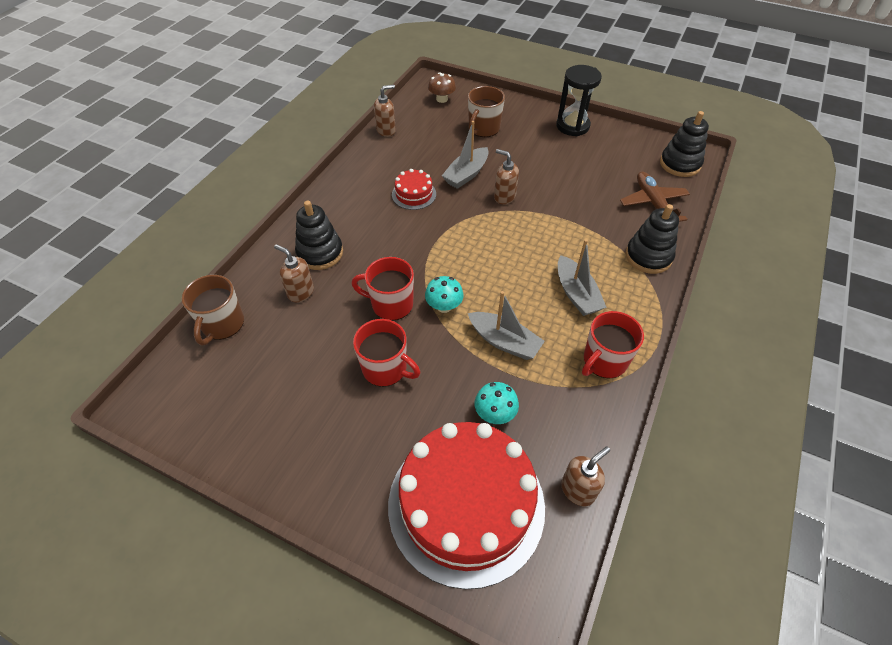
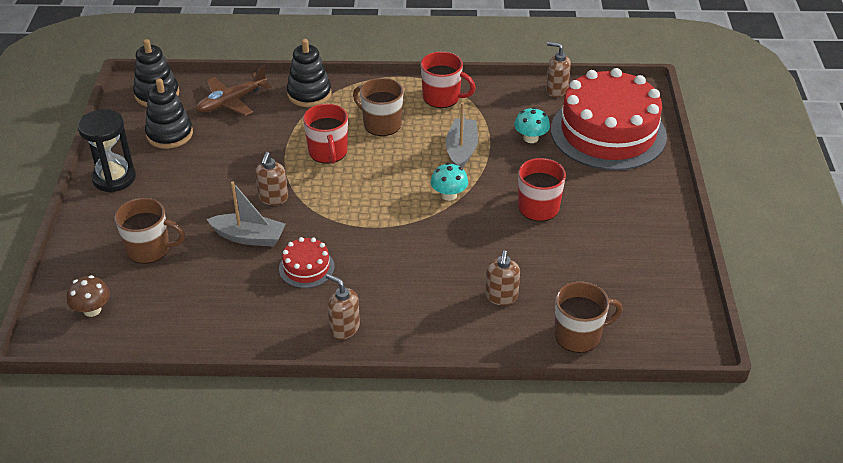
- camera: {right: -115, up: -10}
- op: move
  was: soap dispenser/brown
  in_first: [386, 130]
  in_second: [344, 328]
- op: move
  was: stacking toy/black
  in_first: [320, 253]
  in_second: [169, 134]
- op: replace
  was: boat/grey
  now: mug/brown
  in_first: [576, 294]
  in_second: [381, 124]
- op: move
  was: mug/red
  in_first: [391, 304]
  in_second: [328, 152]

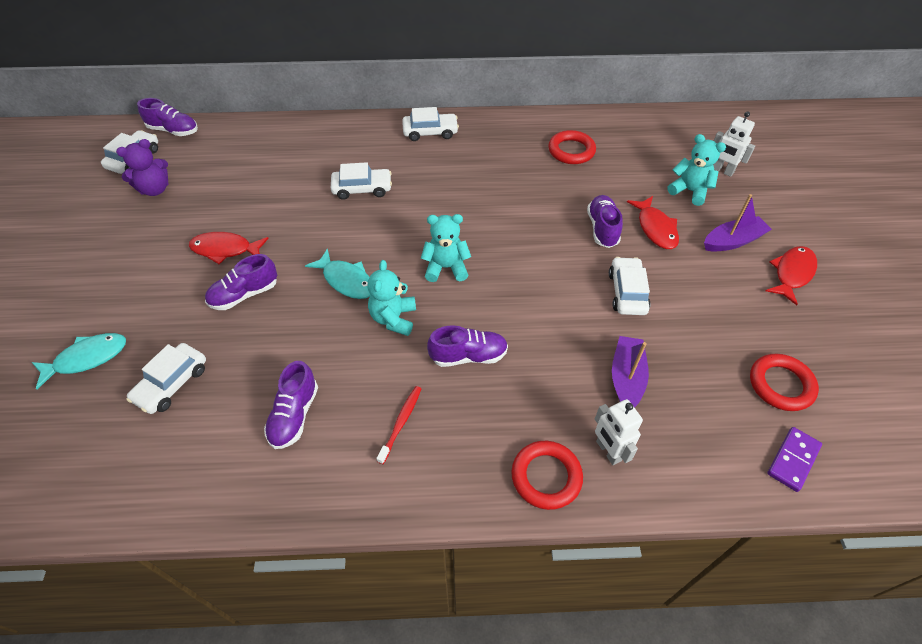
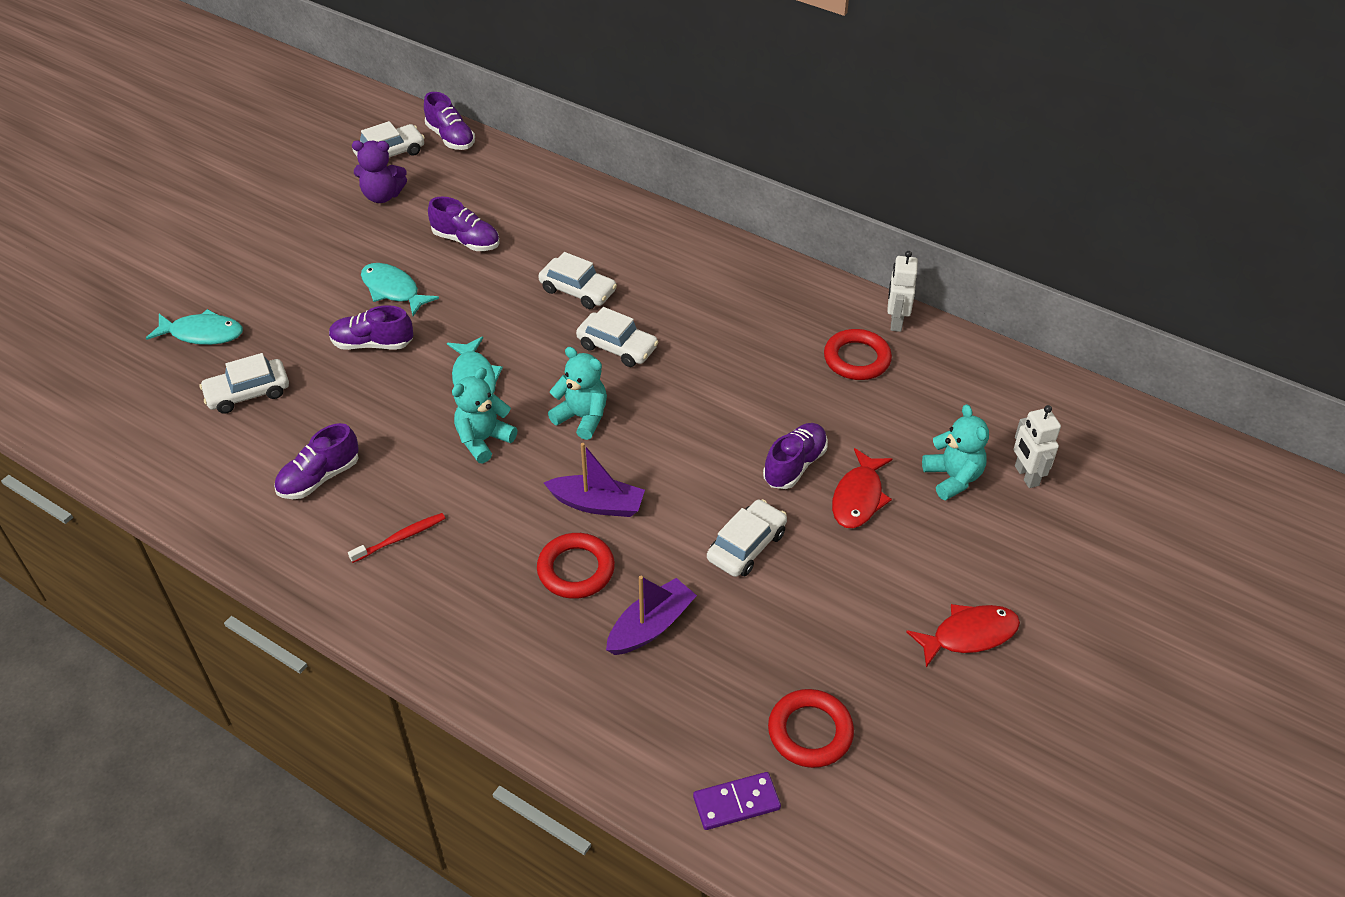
- camera: {right: 35, up: -5}
- op: move
  was: car/white
  in_first: [430, 132]
  in_second: [617, 347]
- op: move
  was: boat/purple
  in_first: [732, 241]
  in_second: [597, 504]
- op: recolor
  was: fish/red
  now: fish/turquoise
  in_first: [225, 249]
  in_second: [393, 290]
- op: move
  was: shoe/purple
  in_first: [468, 356]
  in_second: [466, 241]
- op: move
  was: robot/white
  in_first: [608, 451]
  in_second: [895, 322]
- op: move
  was: ring/red
  in_first: [546, 477]
  in_second: [576, 569]

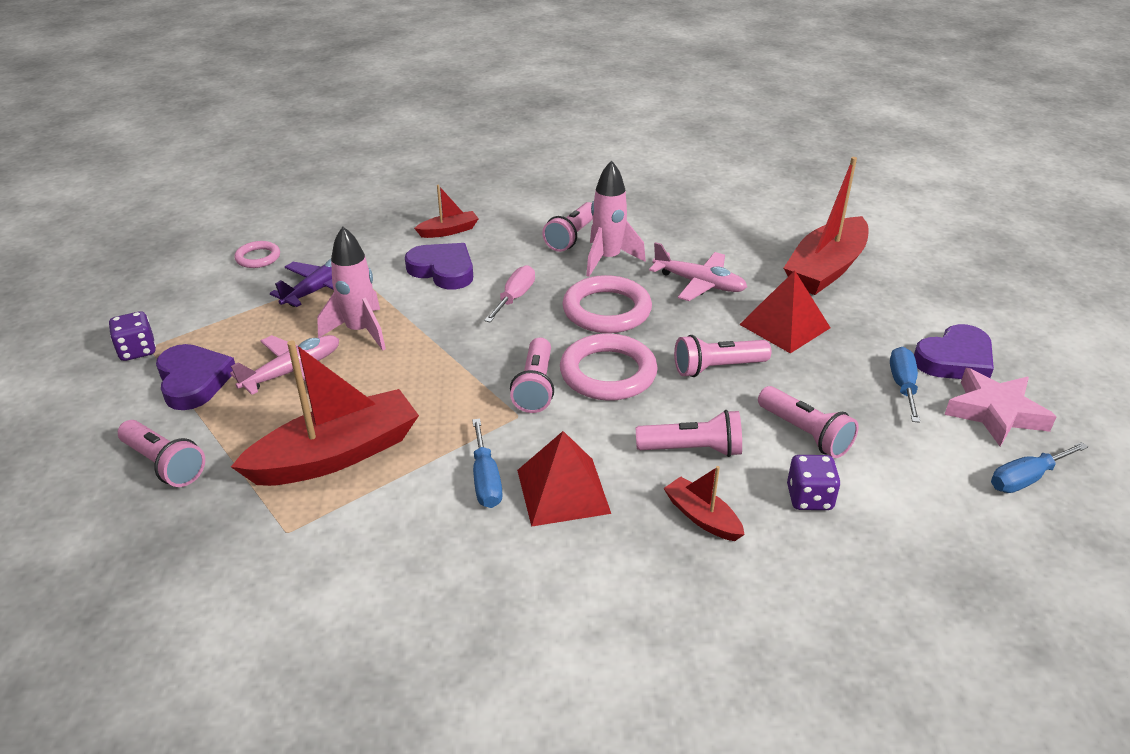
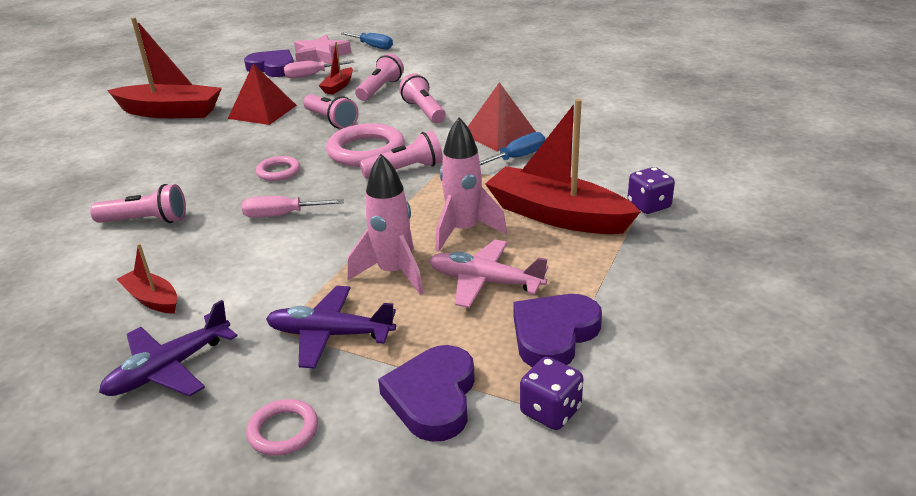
- camera: {right: -115, up: -5}
- op: move
  was: rocket/pink
  in_first: [608, 259]
  in_second: [464, 231]
- op: delete
  was: plane/pink
  in_first: [699, 284]
- op: move
  was: heart/purple
  in_first: [443, 270]
  in_second: [433, 397]
- op: resize
  was: ring/pink
  in_first: [606, 310]
  in_second: [278, 172]
  ratio: 0.54
- op: recolor
  was: screwdriver/blue
  now: screwdriver/pink
  in_first: [903, 386]
  in_second: [311, 75]
- op: delete
  was: flashlight/pink
  in_first: [164, 464]
- op: move
  was: dice/purple
  in_first: [809, 498]
  in_second: [648, 206]
- op: move
  was: boat/red
  in_first: [702, 517]
  in_second: [338, 86]
- op: insert
  now: plane/purple
  in_second: [169, 369]

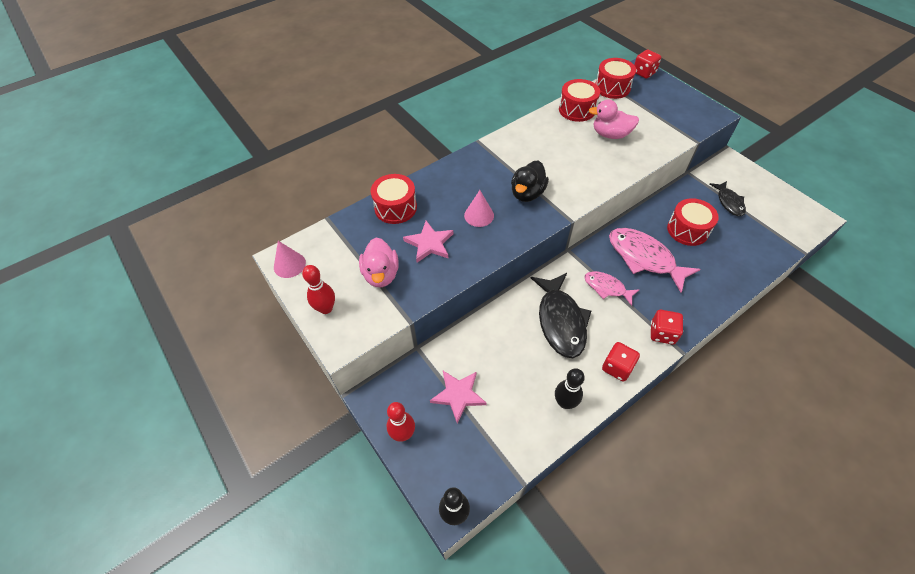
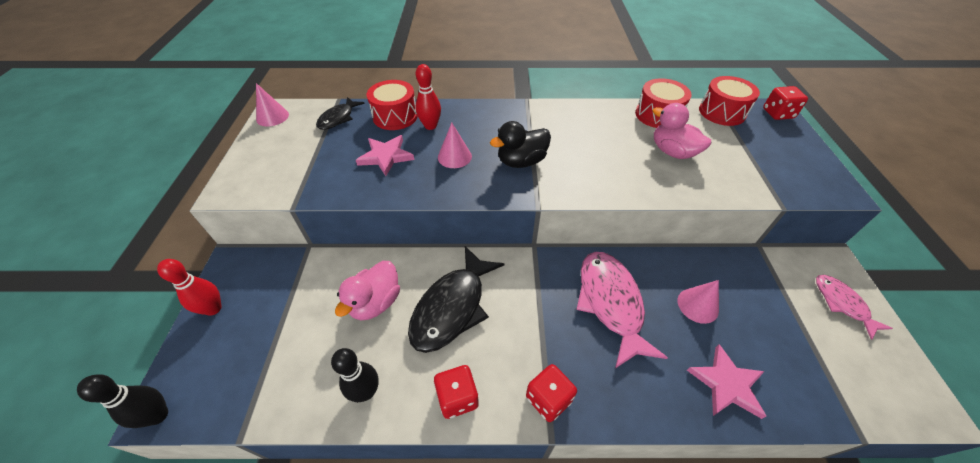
- camera: {right: 35, up: -5}
- op: move
  was: fish/black
  in_first: [729, 202]
  in_second: [338, 118]
- op: replace
  was: drum/red
  now: cone/pink
  in_first: [687, 230]
  in_second: [697, 305]
- op: move
  was: duck/pink
  in_first: [381, 274]
  in_second: [375, 302]
- op: move
  was: bowling pin/red
  in_first: [326, 308]
  in_second: [430, 126]
- op: move
  was: fish/pink
  in_first: [606, 288]
  in_second: [842, 303]
- op: move
  was: star/pink
  in_first: [458, 395]
  in_second: [726, 384]

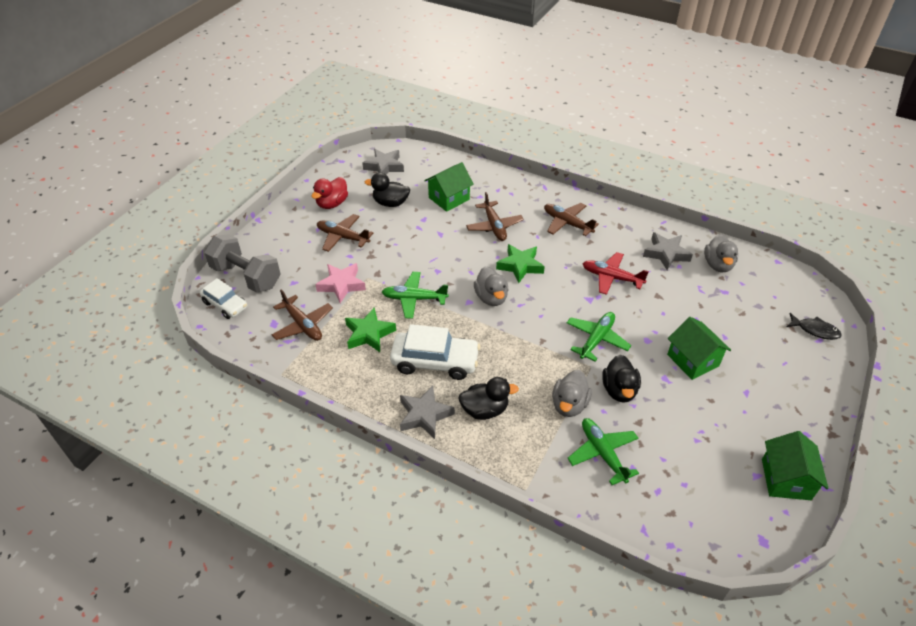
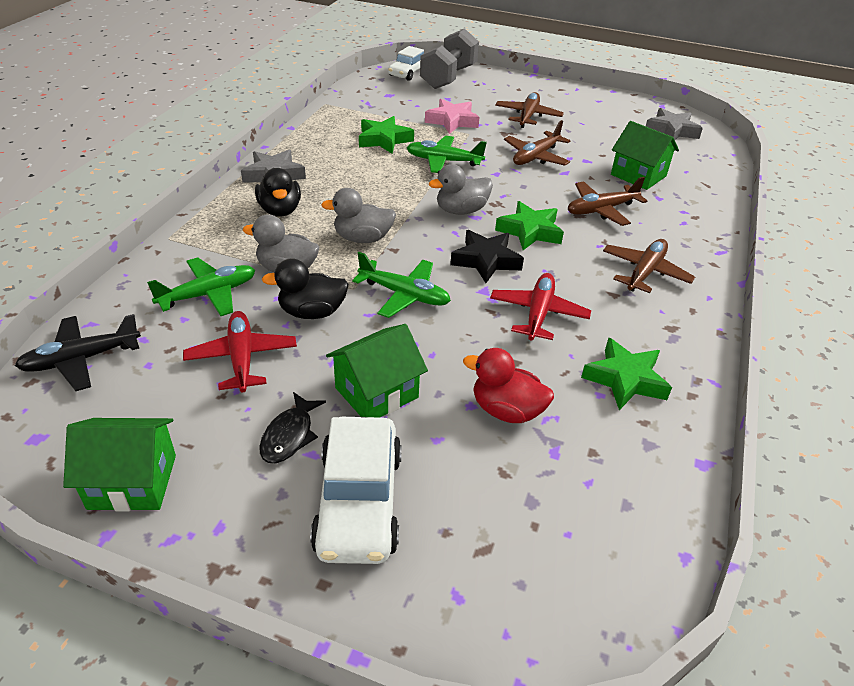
- camera: {right: 80, up: -5}
- op: delete
  was: duck/black
  in_first: [390, 203]
- op: move
  was: duck/red
  in_first: [332, 204]
  in_second: [506, 410]
- op: recolor
  was: star/grey
  now: star/green
  in_first: [666, 254]
  in_second: [625, 379]
- op: move
  was: duck/grey
  in_first: [718, 265]
  in_second: [362, 238]
- op: rotate
  was: plane/green
  in_first: [414, 299]
  in_second: [443, 161]
  clockwise: -75
- op: move
  was: plane/brown
  in_first: [303, 325]
  in_second: [535, 157]
- op: move
  was: fish/black
  in_first: [815, 330]
  in_second: [289, 435]
- op: move
  was: car/white
  in_first: [435, 362]
  in_second: [359, 502]
- op: insert
  now: star/black
  in_second: [486, 261]
- op: insert
  now: plane/red
  in_second: [242, 358]
- op: insert
  now: plane/black
  in_second: [81, 359]

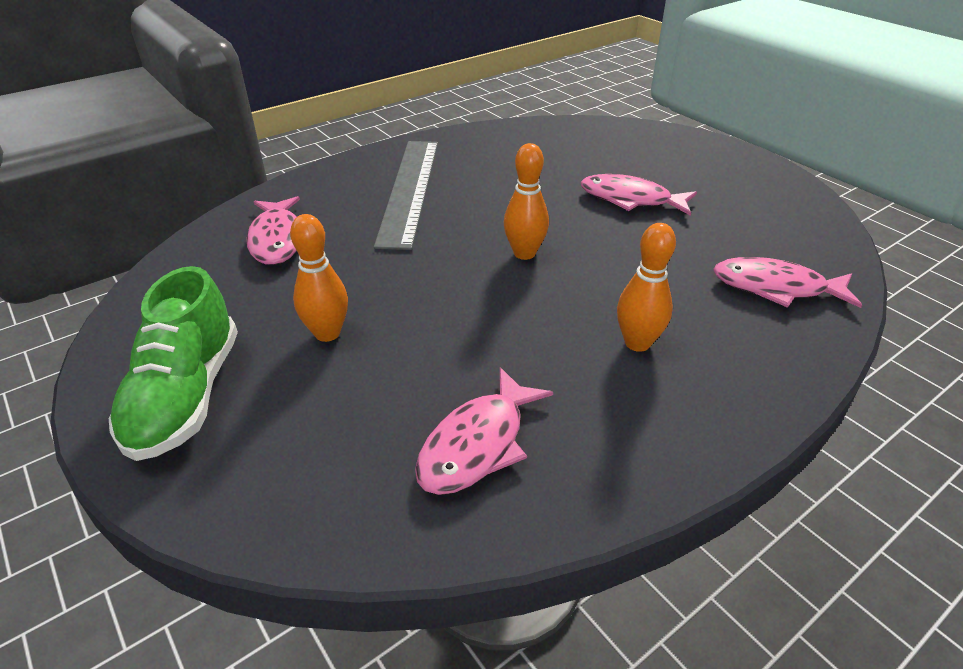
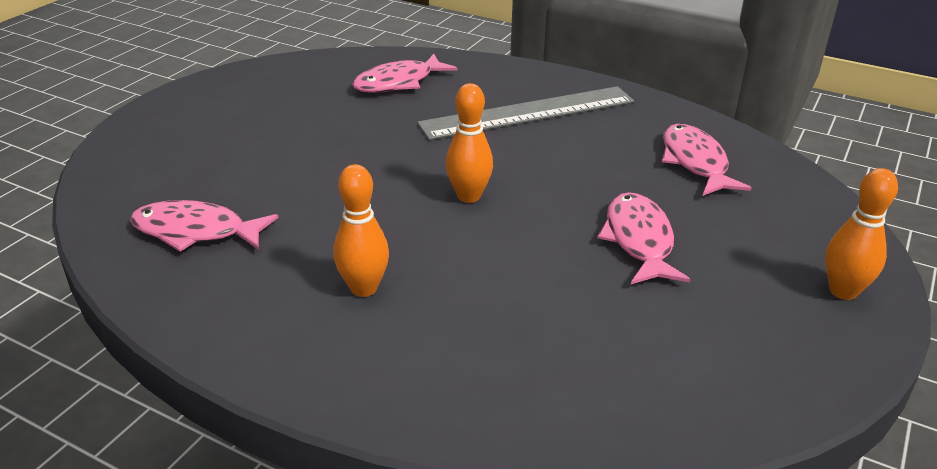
- camera: {right: 65, up: -5}
- op: move
  was: bowling pin/orange
  in_first: [327, 333]
  in_second: [843, 291]
- op: move
  was: fish/pink
  in_first: [775, 288]
  in_second: [695, 162]
- op: delete
  was: shoe/green
  in_first: [186, 395]

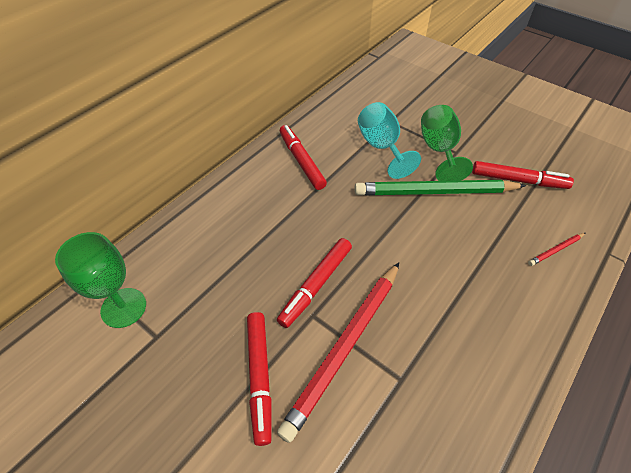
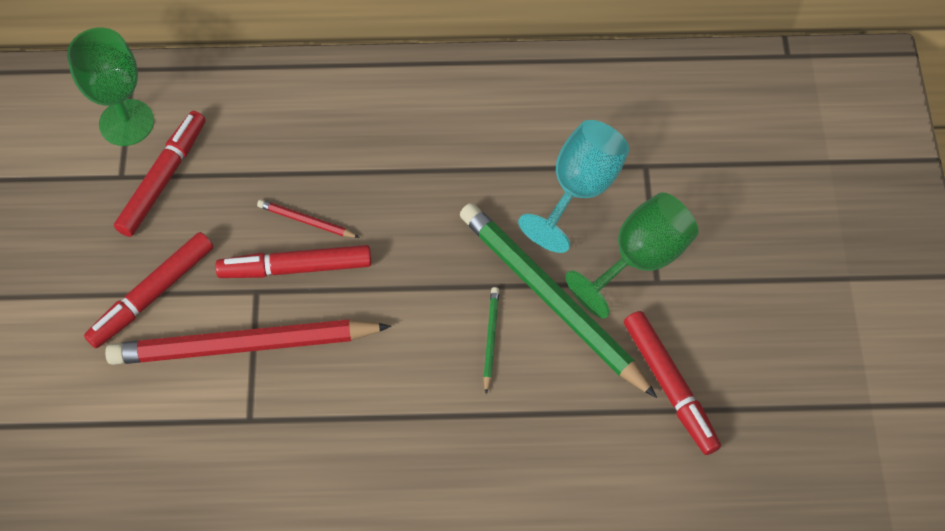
- camera: {right: 50, up: 10}
- op: move
  was: marker/red
  in_first: [301, 161]
  in_second: [163, 178]
- op: move
  was: pencil/red
  in_first: [555, 250]
  in_second: [306, 221]
- op: insert
  now: pencil/green
  in_second: [490, 339]

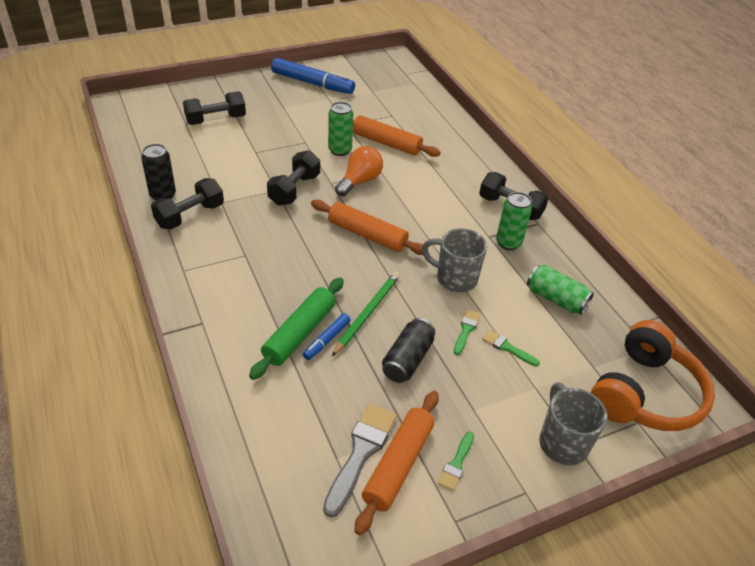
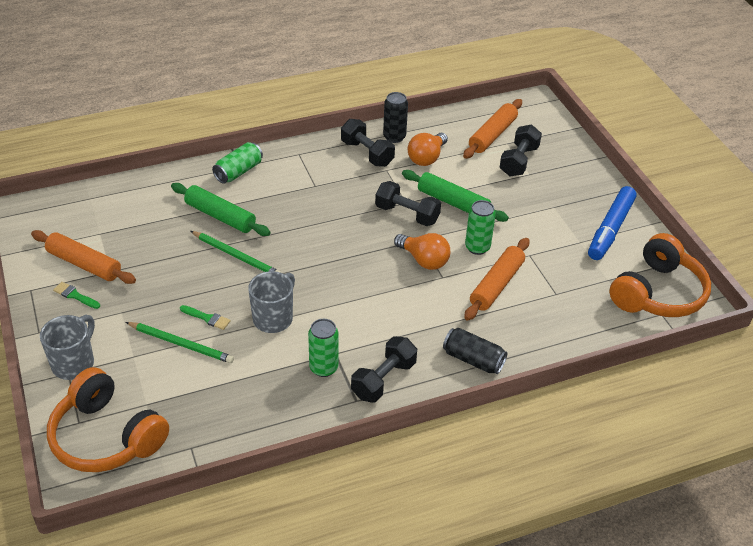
- camera: {right: 95, up: 0}
- op: rotate
  was: dumbbell/black
  in_first: [216, 120]
  in_second: [519, 161]
  clockwise: 45
- op: move
  was: rolling pin/orange
  in_first: [367, 235]
  in_second: [492, 135]
- op: move
  was: can/green
  in_first: [556, 299]
  in_second: [238, 171]
- op: delete
  was: marker/blue
  in_first: [327, 340]
- op: move
  was: can/black
  in_first: [407, 360]
  in_second: [473, 360]
- op: replace
  was: brush/green
  now: pencil/green
  in_first: [507, 348]
  in_second: [181, 344]
- op: rotate
  was: mug/grey
  in_first: [562, 442]
  in_second: [74, 363]
  clockwise: -60
- op: delete
  was: brush/grey
  in_first: [361, 453]
- op: insert
  now: light bulb/orange
  in_second: [427, 158]
- op: insert
  now: rolling pin/green
  in_second: [453, 202]
- op: insert
  now: headphones/orange
  in_second: [657, 293]

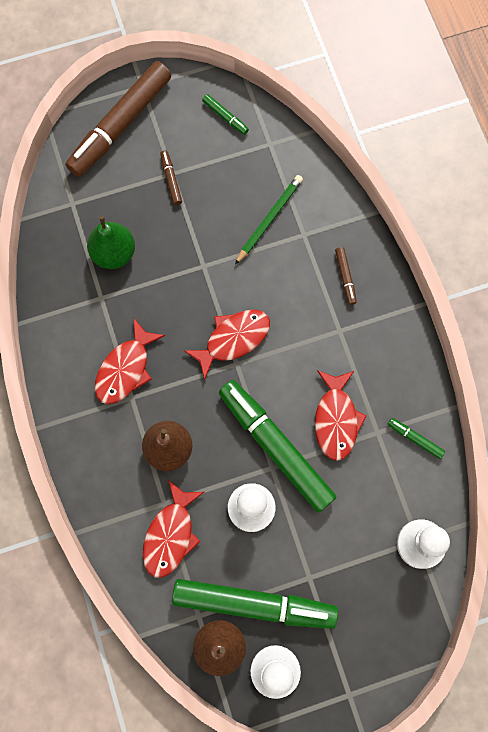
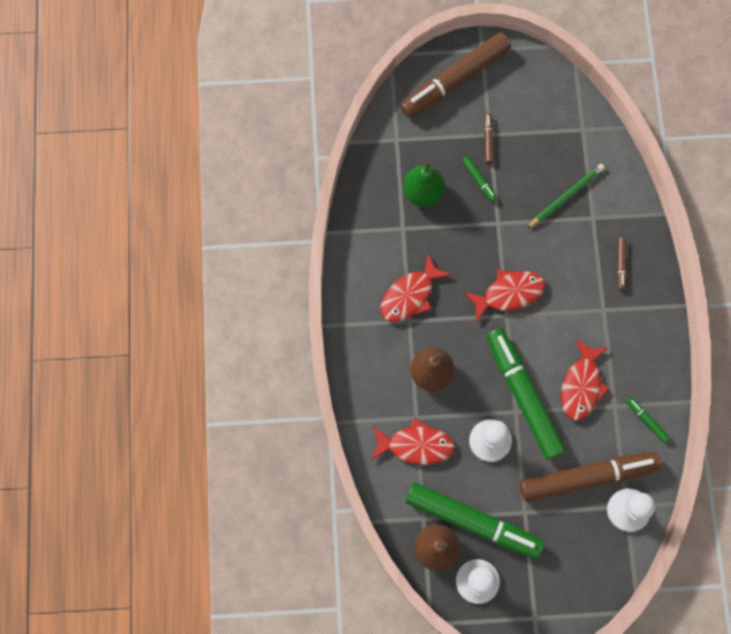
- camera: {right: 15, up: 0}
- op: move
  was: marker/green
  in_first: [225, 117]
  in_second: [479, 180]
- op: rotate
  was: fish/red
  in_first: [170, 534]
  in_second: [416, 445]
  clockwise: -120
- op: insert
  now: marker/brown
  in_second: [587, 477]

